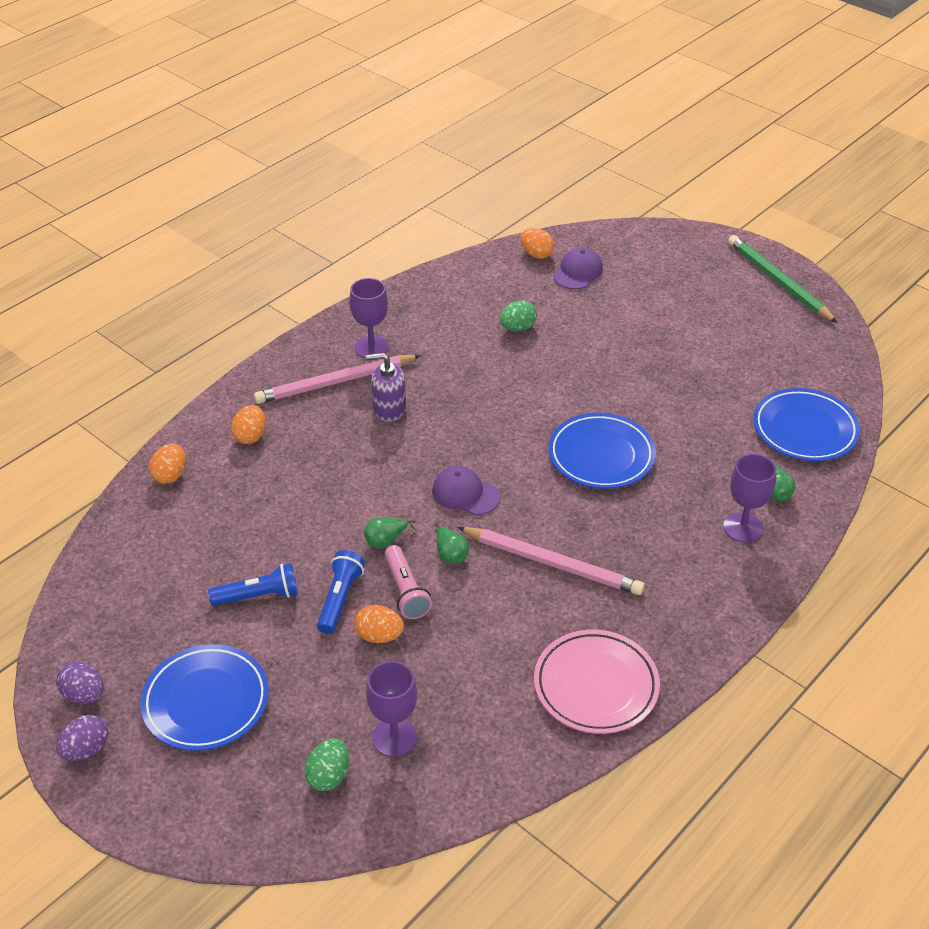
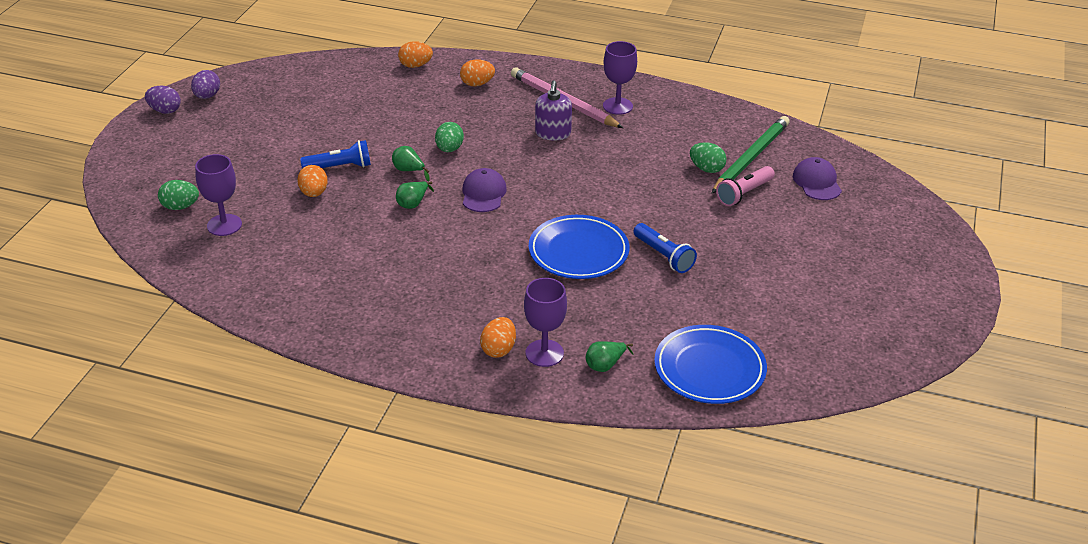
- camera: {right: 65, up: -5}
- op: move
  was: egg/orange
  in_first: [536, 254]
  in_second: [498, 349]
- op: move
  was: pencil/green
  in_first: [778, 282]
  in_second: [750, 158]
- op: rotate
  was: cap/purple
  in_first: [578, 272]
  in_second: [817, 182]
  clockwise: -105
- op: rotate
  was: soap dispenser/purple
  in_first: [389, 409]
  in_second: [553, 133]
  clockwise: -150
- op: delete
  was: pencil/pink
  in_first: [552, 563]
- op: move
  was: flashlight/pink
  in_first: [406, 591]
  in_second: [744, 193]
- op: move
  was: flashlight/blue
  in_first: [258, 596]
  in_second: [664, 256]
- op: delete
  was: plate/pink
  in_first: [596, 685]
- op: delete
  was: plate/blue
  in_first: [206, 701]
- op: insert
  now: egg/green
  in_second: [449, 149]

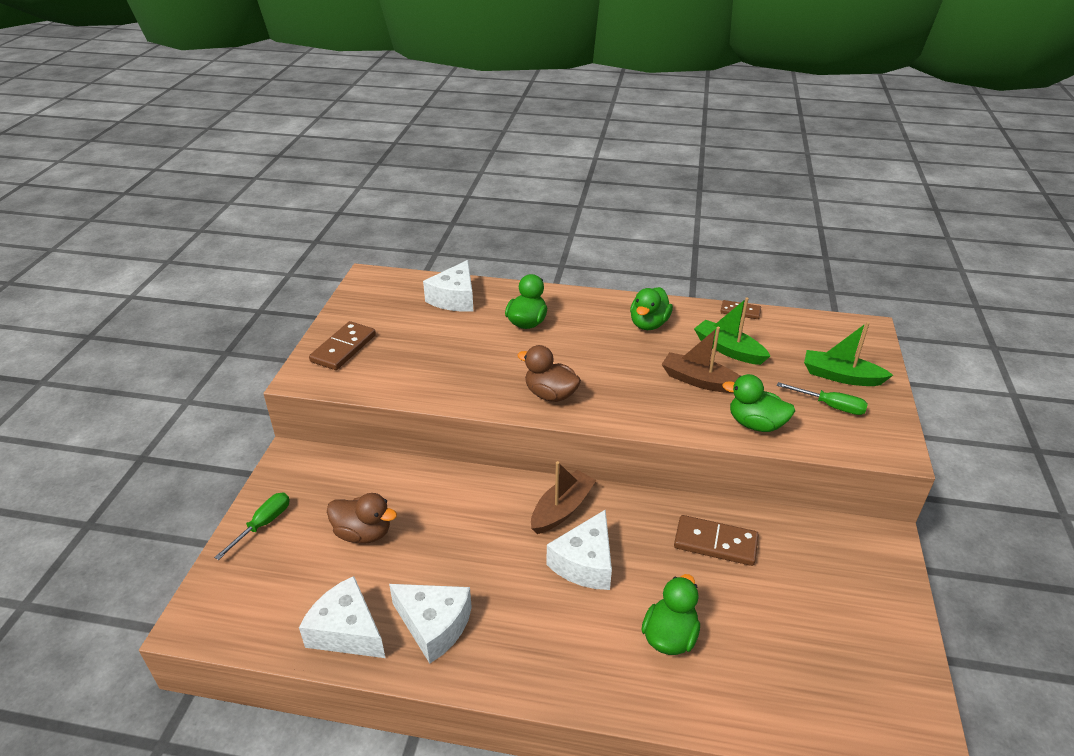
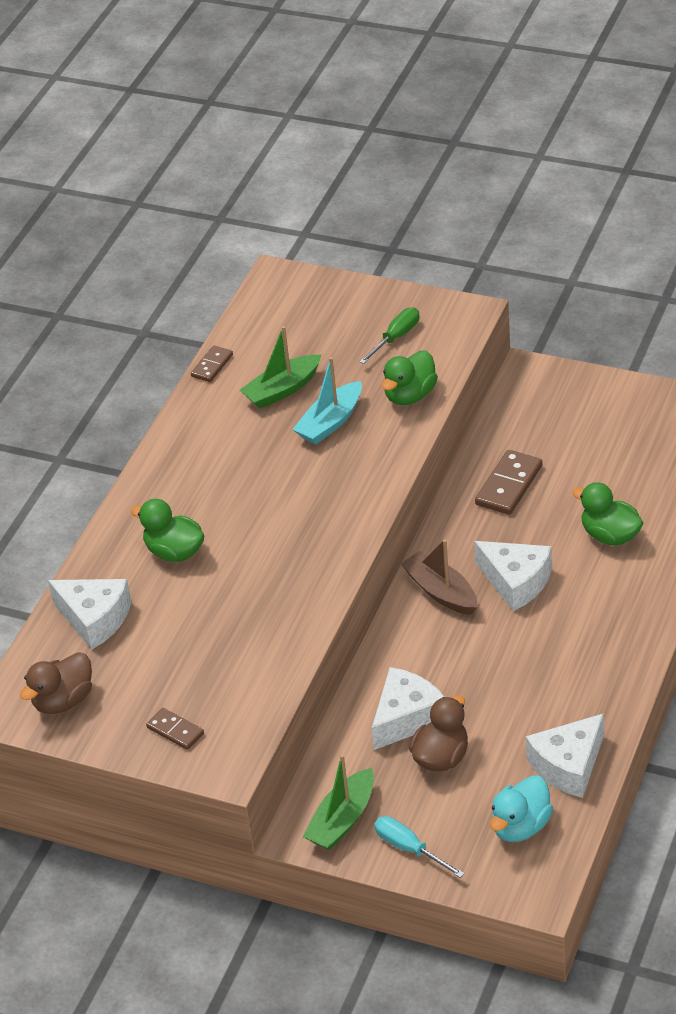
- camera: {right: -75, up: 5}
- op: delete
  was: duck/green
  in_first: [649, 324]
- op: resize
  was: domino/brown
  in_first: [343, 348]
  in_second: [175, 730]
  ratio: 0.61
- op: move
  was: boat/green
  in_first: [840, 376]
  in_second: [342, 820]
- op: recolor
  was: boat/brown
  now: boat/turquoise
  in_first: [699, 381]
  in_second: [330, 422]
- op: move
  was: duck/brown
  in_first: [550, 394]
  in_second: [63, 701]
- op: recolor
  was: screwdriver/green
  now: screwdriver/turquoise
  in_first: [263, 524]
  in_second: [409, 848]
- op: move
  was: cheese/white
  in_first: [434, 625]
  in_second: [407, 718]
- op: insert
  now: duck/turquoise
  in_second: [520, 826]

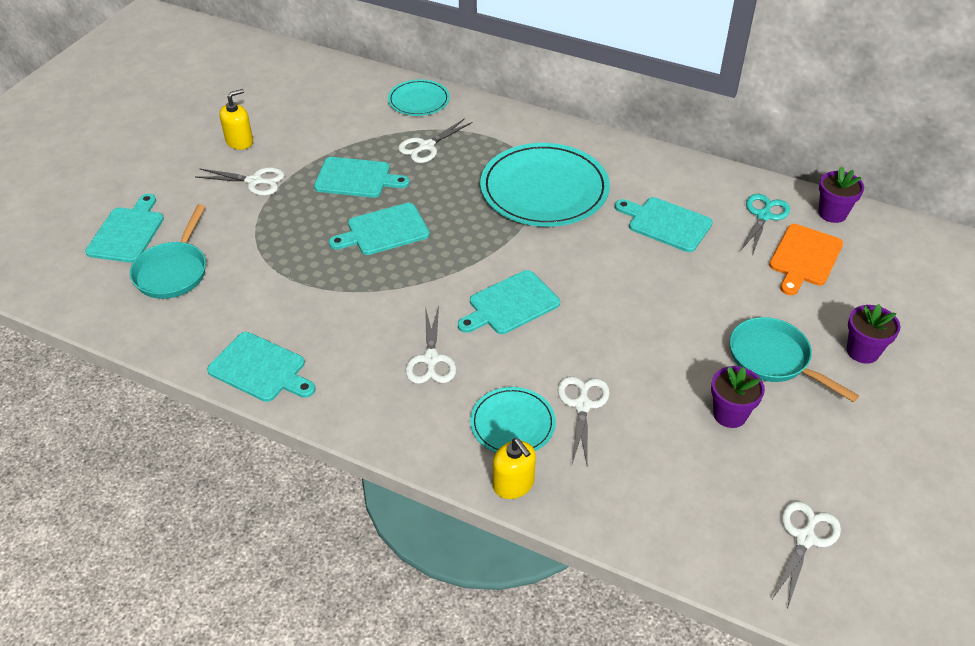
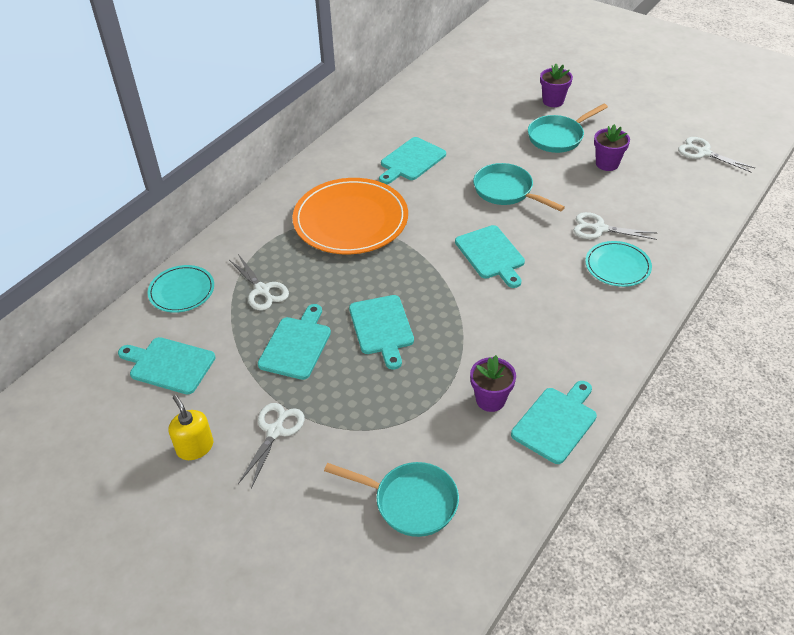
- camera: {right: -80, up: 0}
- op: recolor
  was: plate/turquoise
  now: plate/orange
  in_first: [544, 189]
  in_second: [350, 220]
- op: move
  was: flower pot/purple
  in_first: [832, 213]
  in_second: [490, 400]
- op: move
  was: cutting board/turquoise
  in_first: [127, 232]
  in_second: [169, 365]
- op: delete
  was: scissors/turquoise
  in_first: [763, 216]
- op: delete
  was: cutting board/orange
  in_first: [804, 257]
- op: delete
  was: scissors/white
  in_first: [431, 359]
- op: delete
  was: soap dispenser/yellow
  in_first: [513, 484]
- op: insert
  now: pan/turquoise
  in_second: [506, 191]

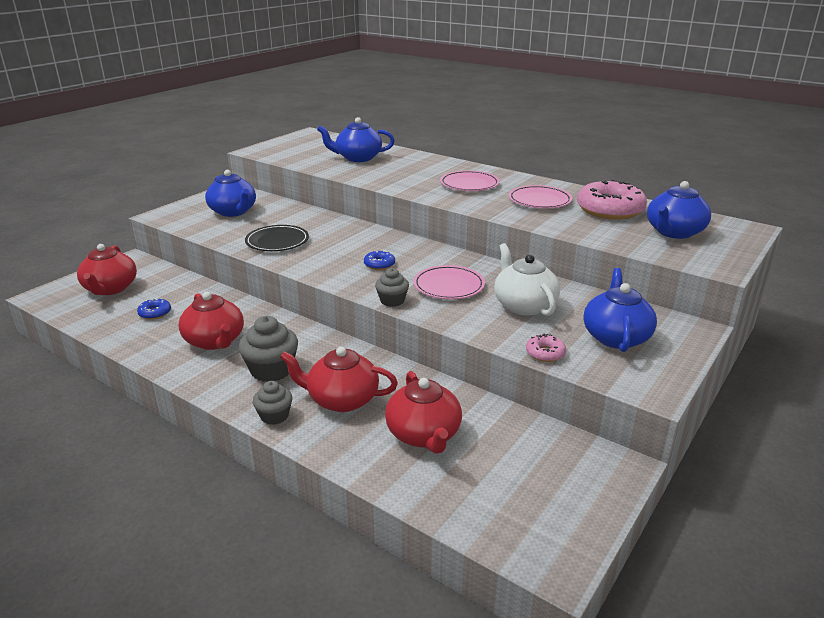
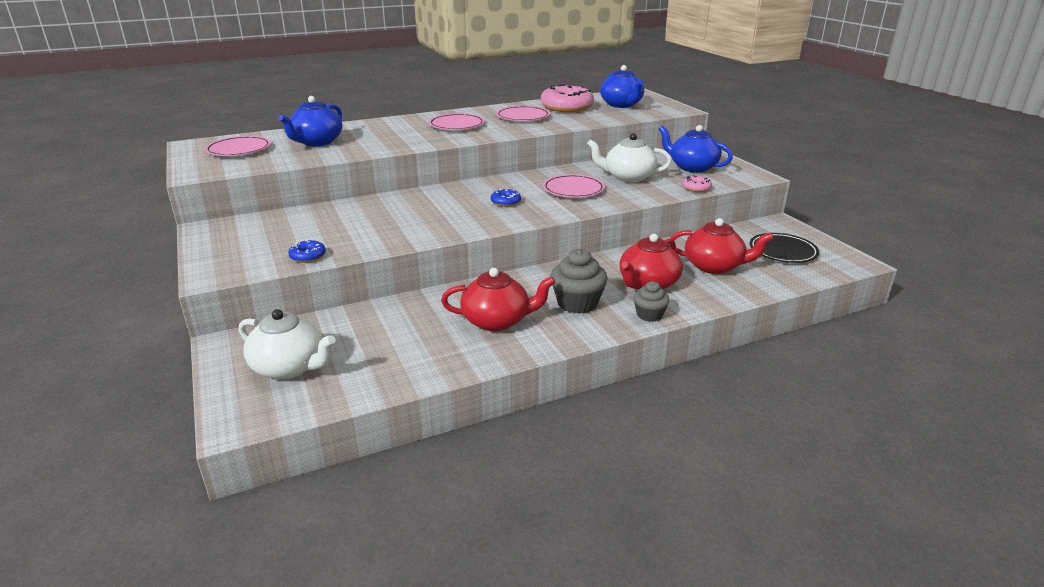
- camera: {right: -60, up: 0}
- op: delete
  was: teapot/blue
  in_first: [233, 212]
- op: move
  was: plate/black
  in_first: [277, 241]
  in_second: [782, 251]
- op: recolor
  was: teapot/red
  now: teapot/white
  in_first: [110, 288]
  in_second: [290, 367]
- op: delete
  was: cupcake/grey
  in_first: [392, 301]
- op: move
  was: donut/blue
  in_first: [155, 313]
  in_second: [308, 256]
- op: insert
  now: plate/pink
  in_second: [239, 150]

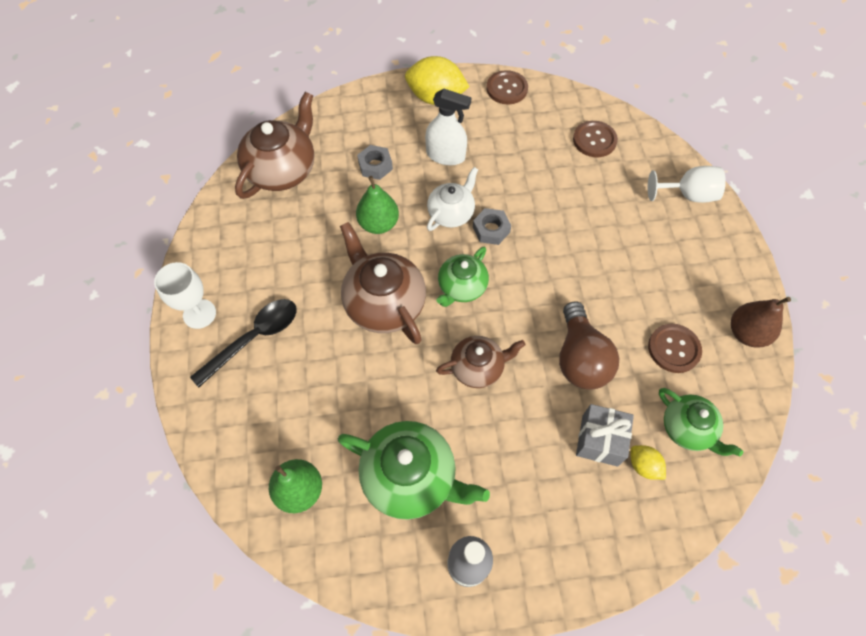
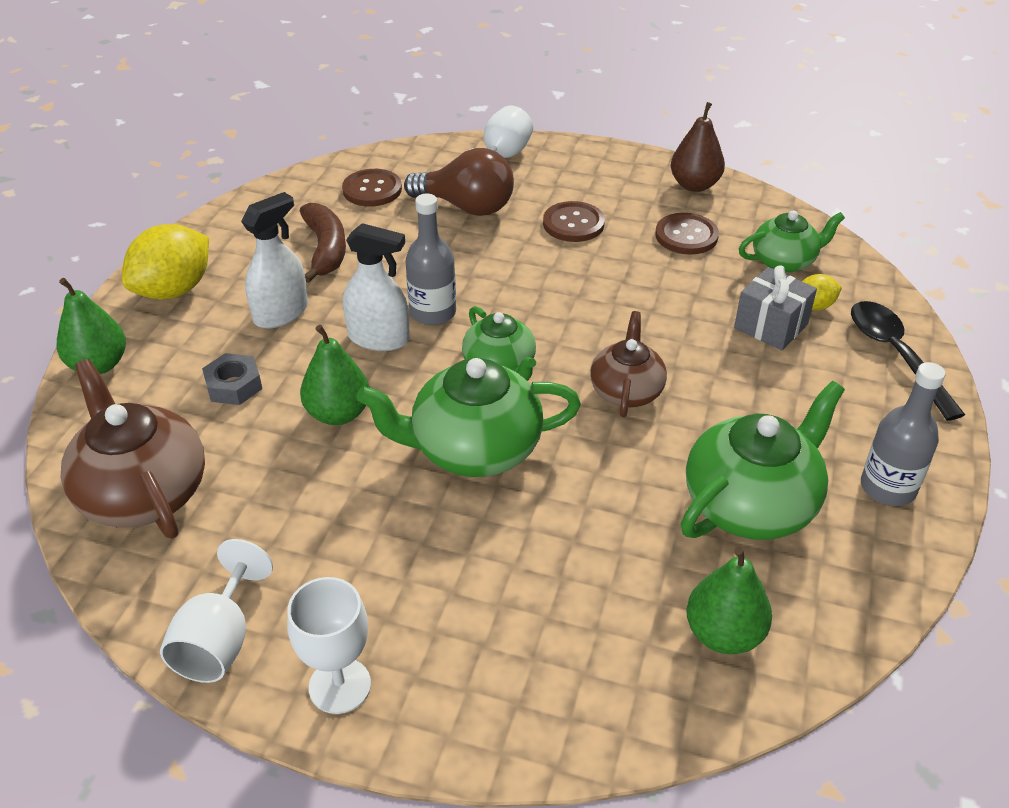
- camera: {right: -65, up: -20}
- op: move
  was: button/brown
  in_first: [506, 89]
  in_second: [573, 224]
- op: replace
  was: teapot/white
  now: spray bottle/white
  in_first: [451, 213]
  in_second: [379, 338]
- op: replace
  was: nut/grey
  now: bottle/grey
  in_first: [491, 229]
  in_second: [433, 312]
- op: recolor
  was: teapot/brown
  now: teapot/green
  in_first: [384, 303]
  in_second: [474, 449]
- op: move
  was: spoon/black
  in_first: [254, 338]
  in_second: [895, 355]
- op: move
  was: light bulb/brown
  in_first: [580, 358]
  in_second: [466, 207]
- op: insert
  now: banana/brown
  in_second: [325, 249]
- op: insert
  now: pear/green
  in_second: [99, 365]
- op: insert
  now: goblet/white
  in_second: [219, 641]

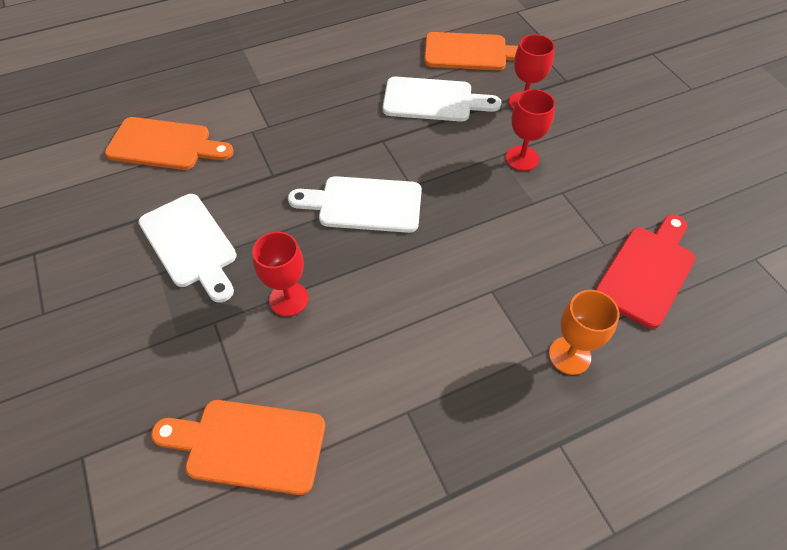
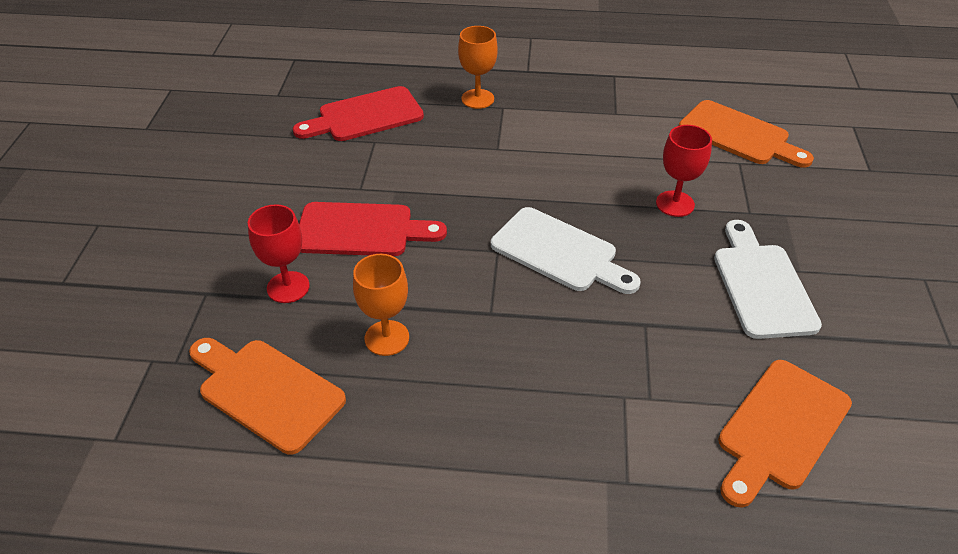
- camera: {right: -150, up: -10}
- op: replace
  was: cutting board/white
  now: goblet/orange
  in_first: [433, 100]
  in_second: [387, 338]
- op: replace
  was: goblet/red
  now: cutting board/red
  in_first: [522, 158]
  in_second: [361, 230]
- op: rotate
  was: cutting board/orange
  in_first: [165, 145]
  in_second: [780, 429]
  clockwise: -90

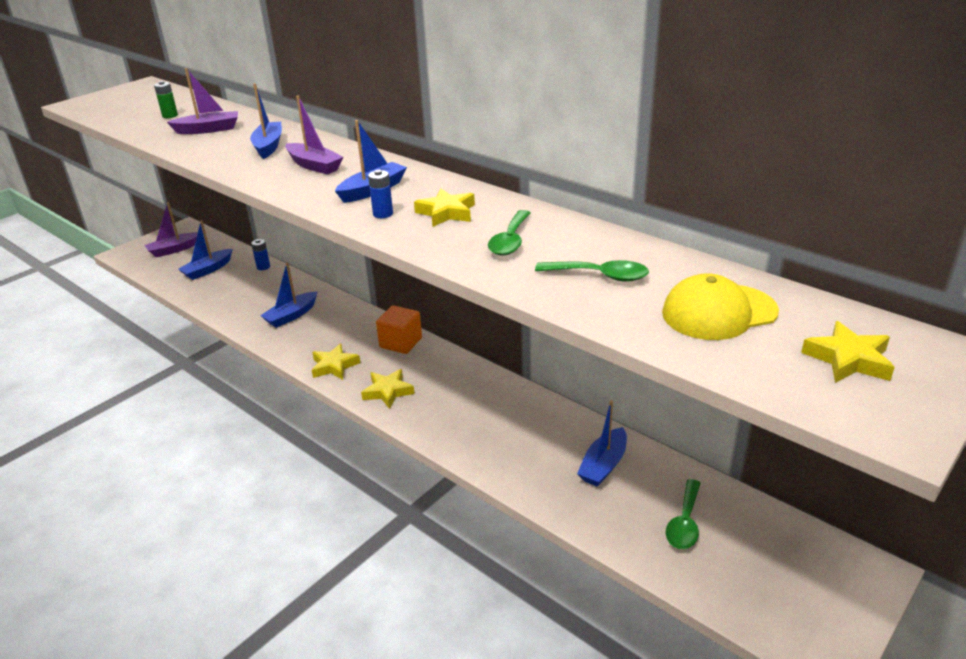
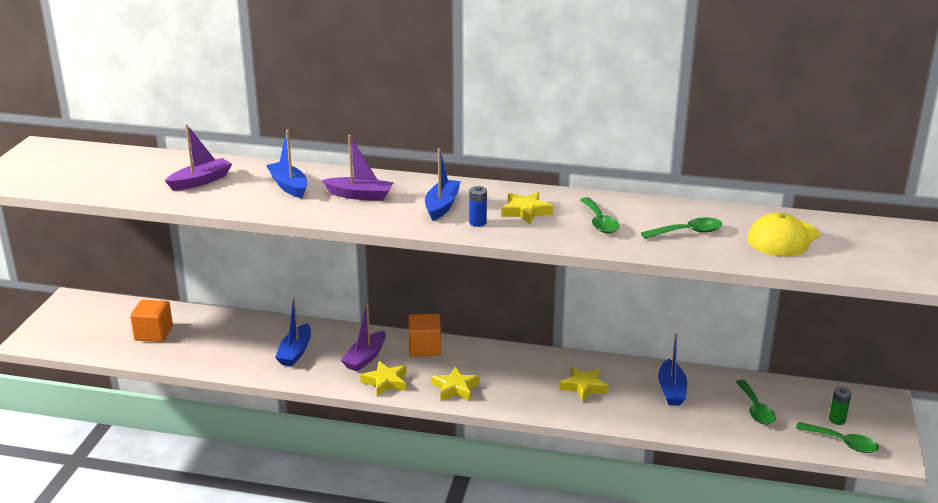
- camera: {right: -30, up: -5}
- op: move
  was: battery/green
  in_first: [170, 116]
  in_second: [837, 420]
- op: move
  was: boat/purple
  in_first: [174, 249]
  in_second: [365, 358]
- op: replace
  was: boat/blue
  now: cube/orange
  in_first: [208, 270]
  in_second: [153, 333]
- op: delete
  was: battery/blue
  in_first: [263, 267]
- op: move
  was: star/yellow
  in_first: [848, 359]
  in_second: [584, 386]
- op: insert
  now: spoon/green
  in_second: [842, 443]

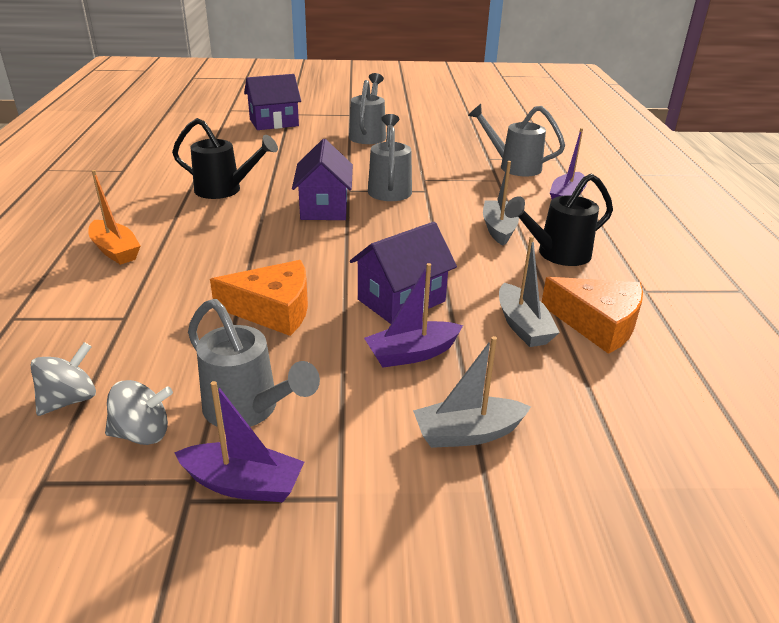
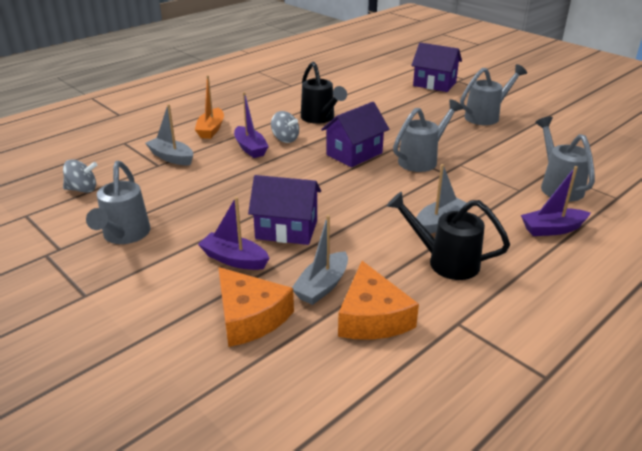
- camera: {right: 50, up: 0}
- op: move
  was: cheese/orange
  in_first: [273, 309]
  in_second: [250, 317]
- op: move
  was: boat/grey
  in_first: [467, 433]
  in_second: [171, 157]
- op: move
  was: spinning top/grey
  in_first: [142, 433]
  in_second: [285, 139]
- op: move
  was: boat/purple
  in_first: [243, 484]
  in_second: [250, 148]

